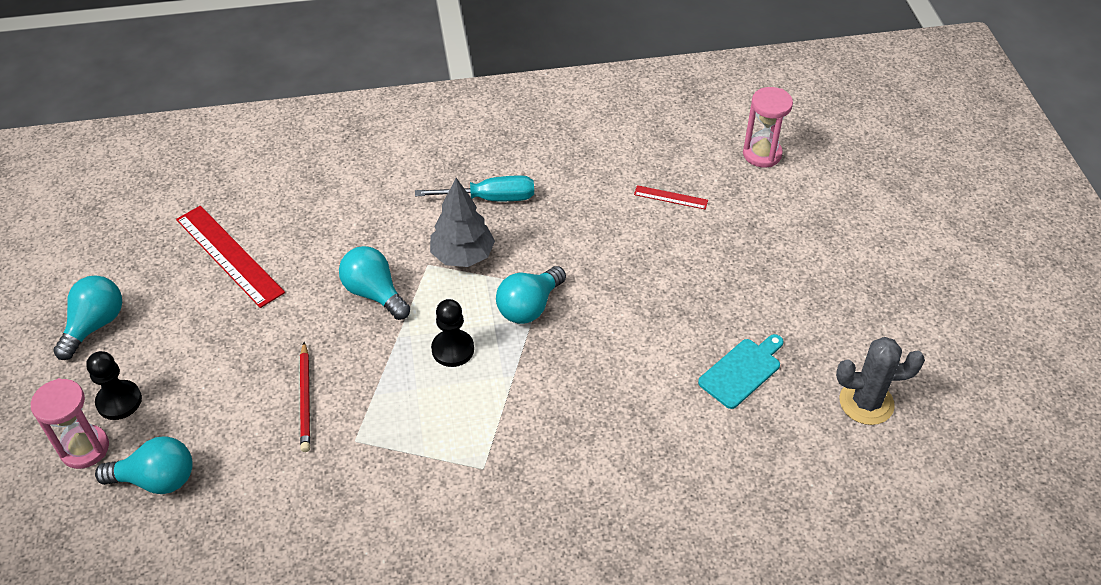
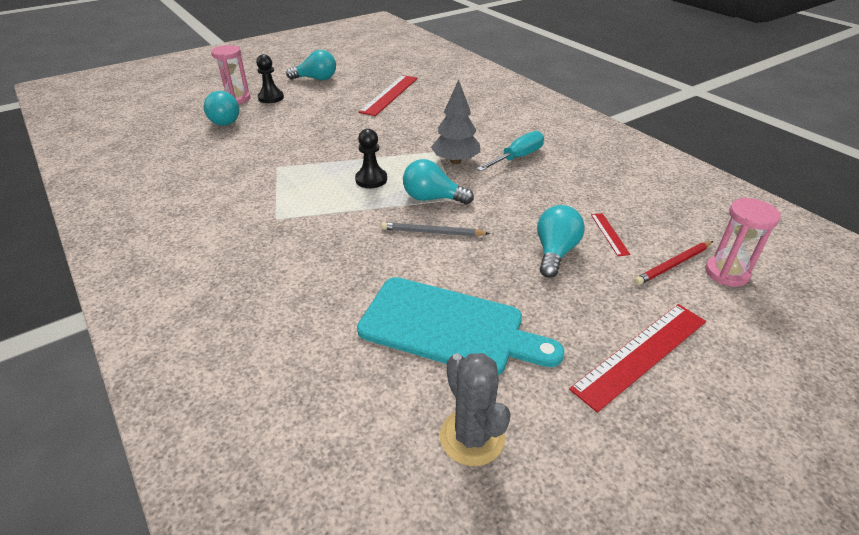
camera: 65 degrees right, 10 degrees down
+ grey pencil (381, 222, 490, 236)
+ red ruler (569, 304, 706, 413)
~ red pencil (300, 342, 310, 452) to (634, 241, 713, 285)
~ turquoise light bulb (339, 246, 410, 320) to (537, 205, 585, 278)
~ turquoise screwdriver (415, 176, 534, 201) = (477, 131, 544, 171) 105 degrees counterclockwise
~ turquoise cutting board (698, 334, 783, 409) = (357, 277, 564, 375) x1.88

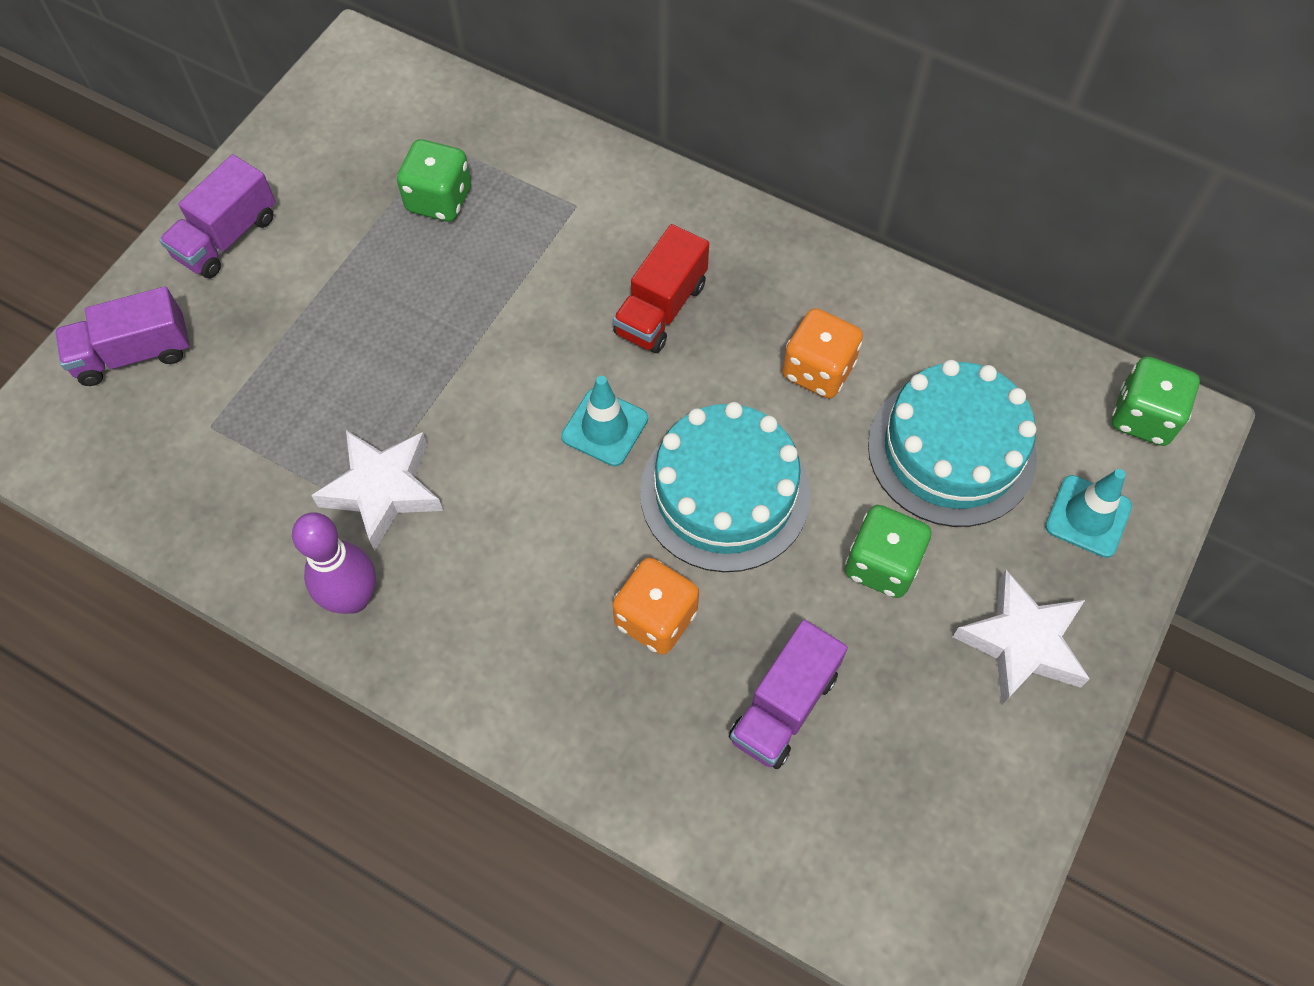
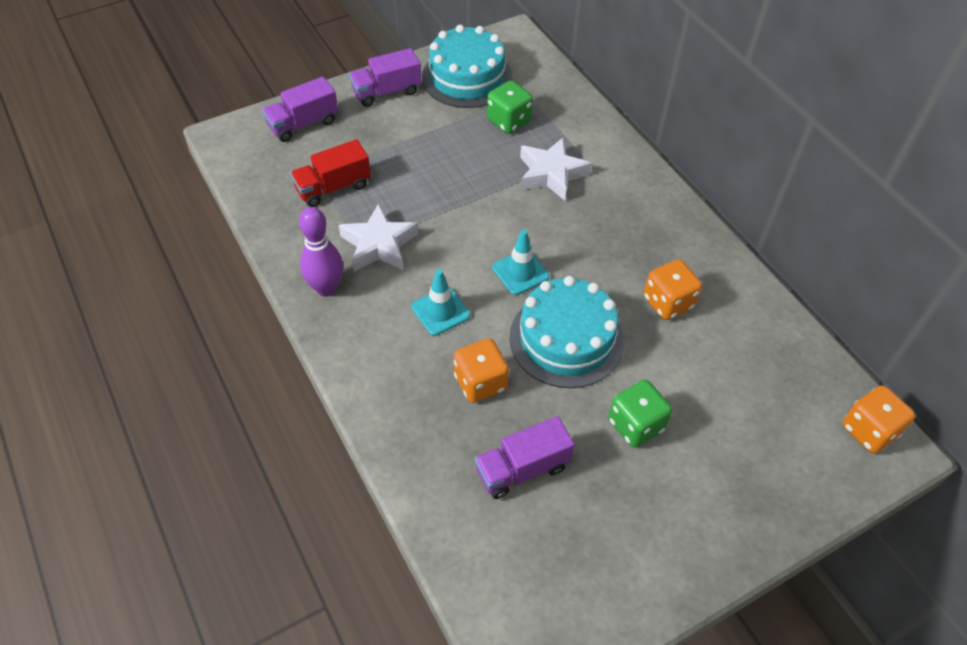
camera: 30 degrees right, 10 degrees down
~ red truck (613, 224, 709, 353) to (291, 139, 371, 207)
~ turquoise cake (868, 360, 1037, 527) to (422, 25, 512, 108)
~ white star (953, 570, 1090, 705) to (520, 138, 592, 201)
~ turquoise traffic cone (1045, 469, 1132, 558) to (411, 269, 470, 336)
~ green dice (1112, 357, 1200, 446) to orange dice (842, 385, 915, 453)
~ purple truck (55, 286, 190, 386) = (262, 77, 338, 142) 45 degrees counterclockwise

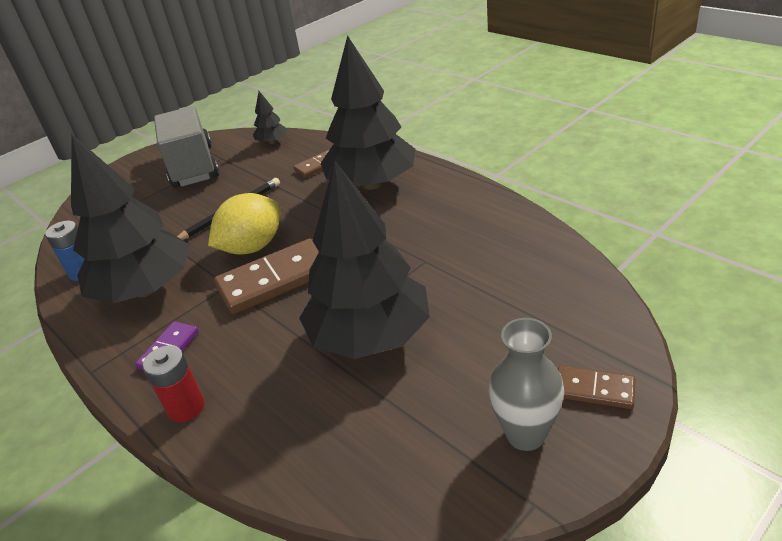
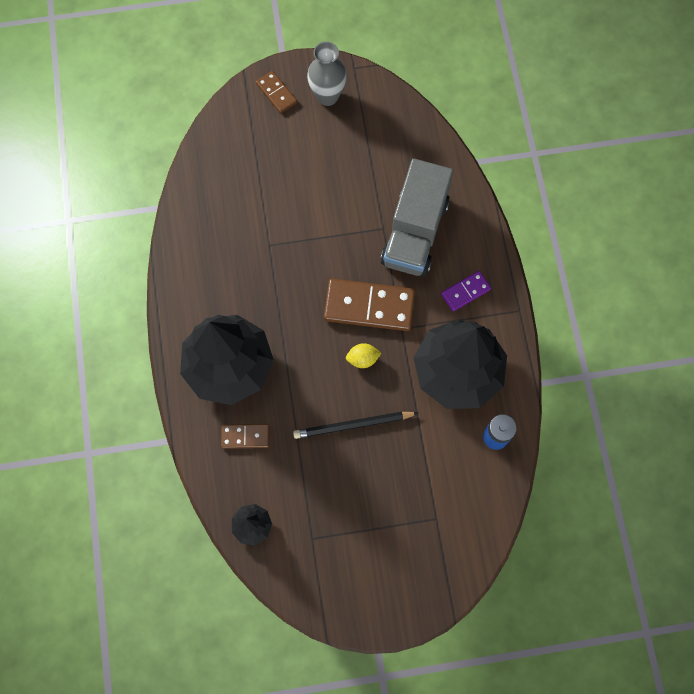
camera: 150 degrees left, 35 degrees up
- red battery (143, 345, 205, 422)
- black tree (299, 161, 430, 359)
~ grey truck (154, 106, 219, 188) to (381, 159, 453, 276)
~ yellow lemon (208, 193, 280, 255) = (346, 343, 381, 368) x0.49

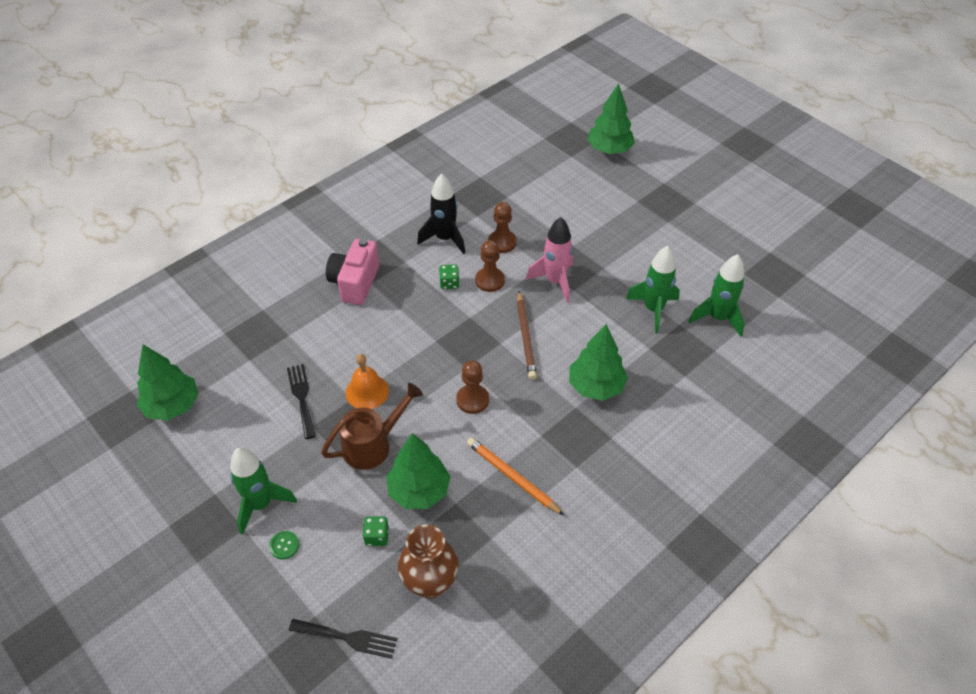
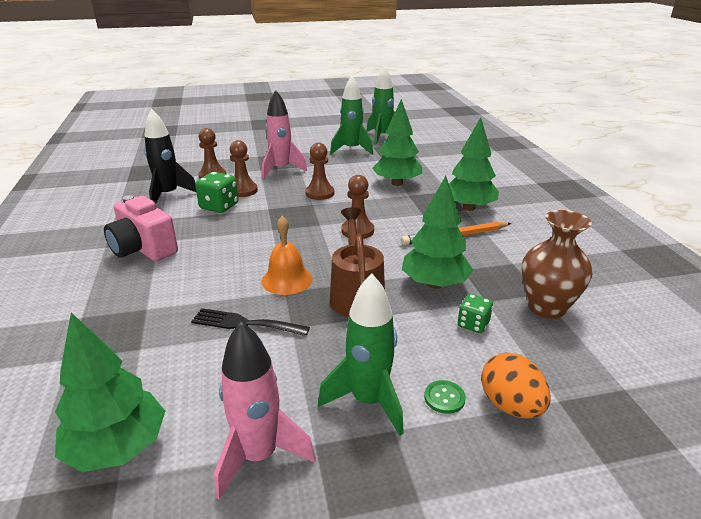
camera: 60 degrees left, 20 degrees down
- black fork (289, 619, 398, 659)
+ pink rocket (214, 322, 316, 500)
+ orange egg (481, 352, 550, 419)
~ green tree (587, 83, 635, 154) to (449, 117, 499, 211)
~ brown pencil (517, 291, 537, 380) to brown pawn (305, 143, 334, 200)
~ green dice (439, 264, 460, 289) = (195, 172, 239, 213) x1.60

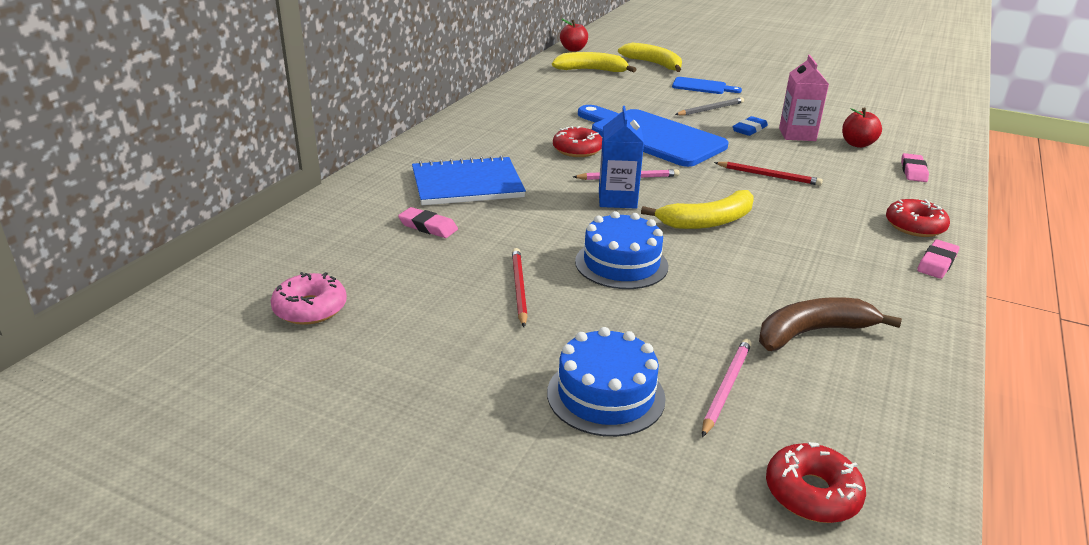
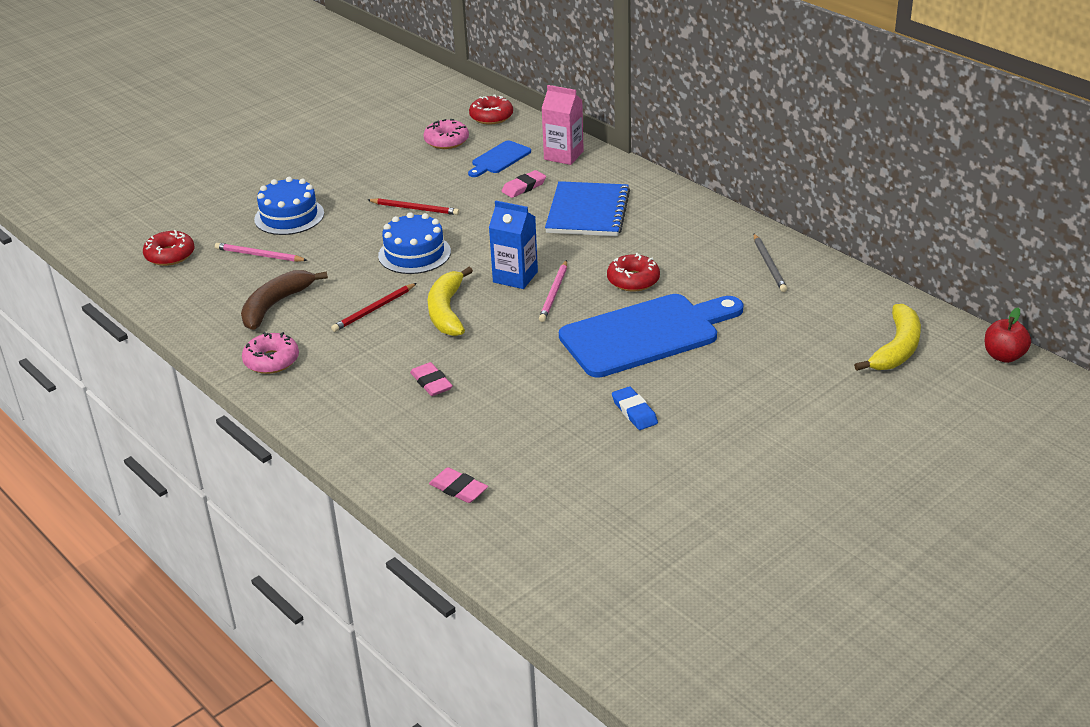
camera: 115 degrees right, 5 degrees up
- yellow banana (618, 43, 682, 72)
- red apple (842, 107, 882, 148)
+ pink donut (242, 332, 299, 374)
~ blue cutting board (672, 77, 742, 94) to (468, 140, 531, 177)
~ grey pencil (675, 97, 744, 116) to (753, 234, 787, 292)
~ red pencil (714, 162, 823, 186) to (331, 283, 417, 332)
~ pink carton (779, 55, 829, 141) to (541, 85, 584, 165)
~ red donut (886, 199, 950, 237) to (469, 95, 513, 124)
~ pink eraser (917, 240, 959, 279) to (410, 362, 453, 396)
~ pink pencil (702, 339, 752, 437) = (215, 243, 307, 262) 150 degrees clockwise
~ brown banana (759, 297, 902, 351) = (241, 270, 328, 330) 150 degrees counterclockwise

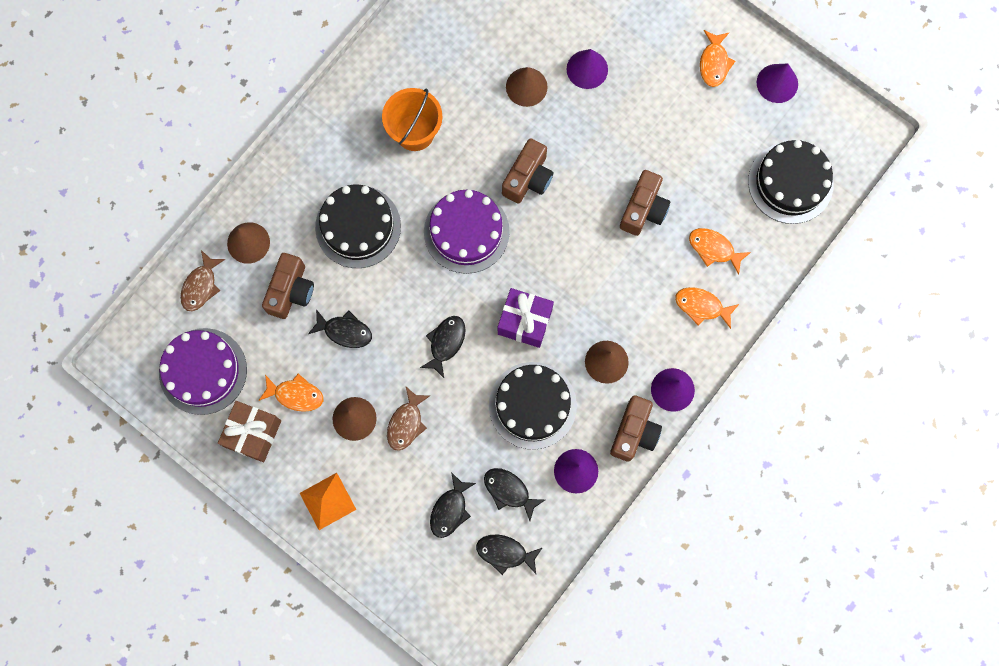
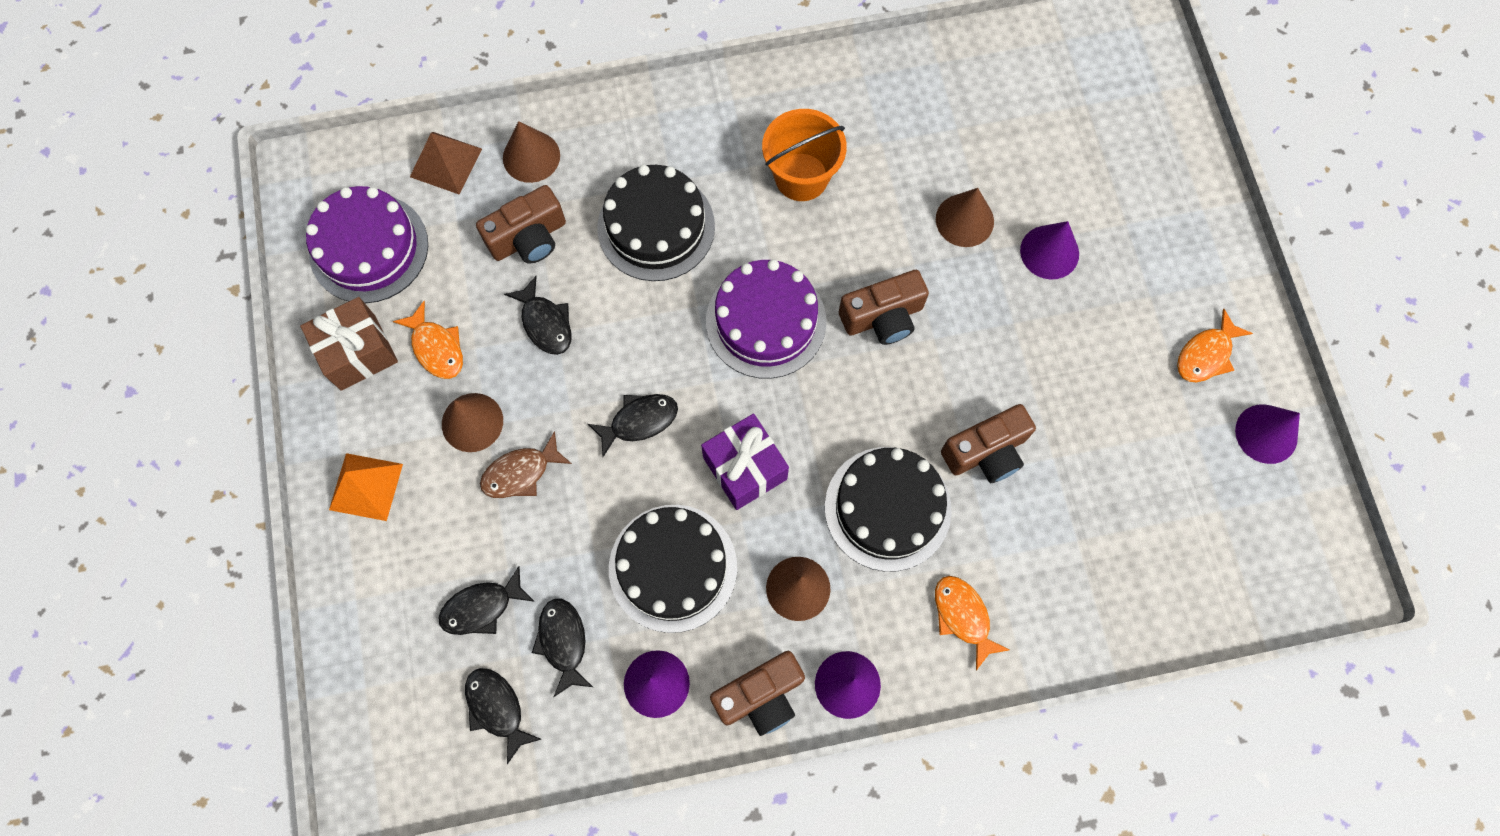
camera: 40 degrees right, 5 degrees down
- orange fish (689, 228, 751, 275)
~ black cake (748, 140, 834, 224) to (825, 447, 952, 572)
~ brown fish (180, 250, 225, 311) to brown pyramid (410, 132, 482, 194)

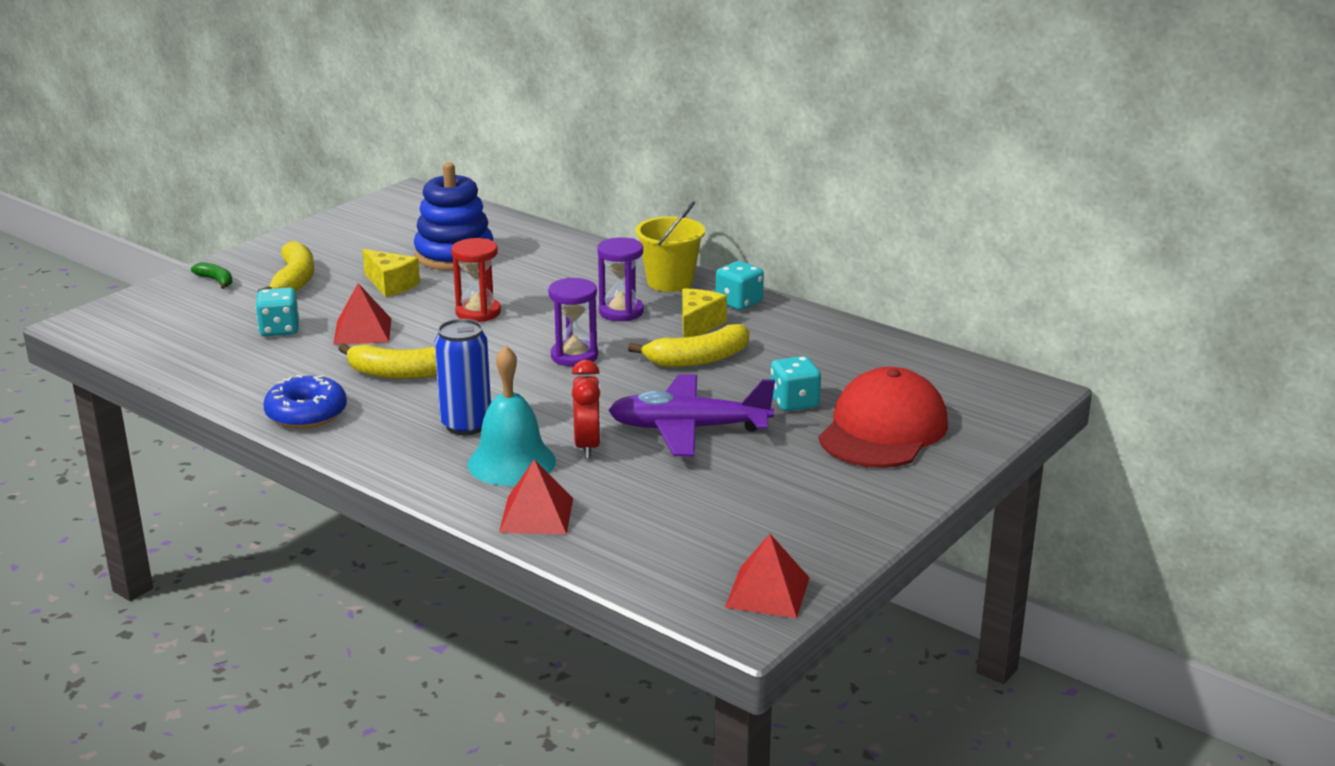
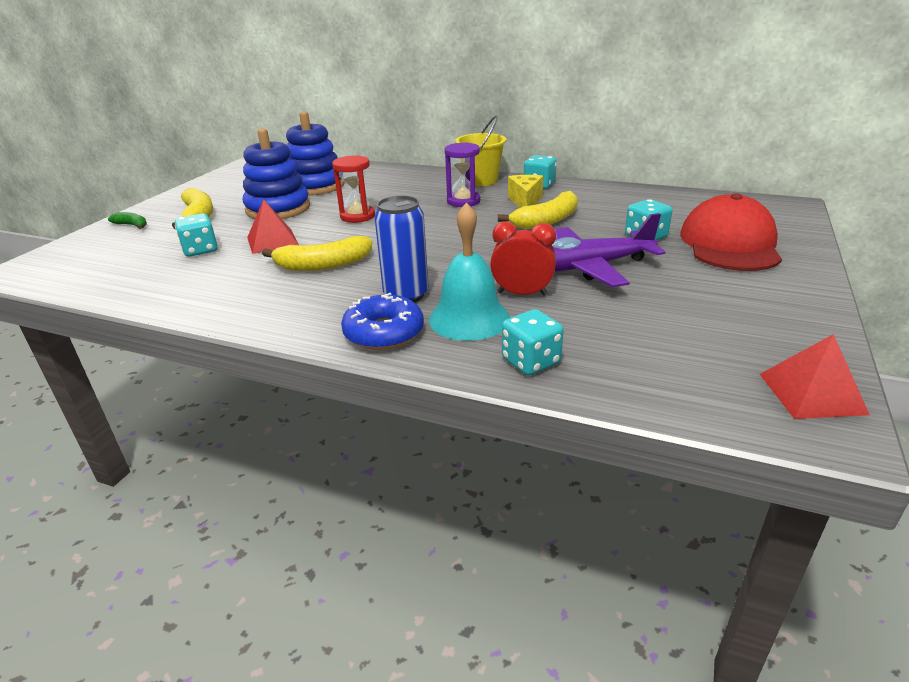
camera: 15 degrees left, 5 degrees up
- purple hourglass (548, 278, 598, 367)
~ blue donut (263, 375, 347, 429) to (341, 293, 424, 350)
~ yellow cheese (362, 249, 420, 297) to blue stacking toy (243, 128, 310, 219)
~ red pyramid (499, 459, 573, 535) to turquoise dice (502, 309, 564, 376)
~ red clock (572, 360, 601, 459) = (490, 222, 556, 296) 60 degrees counterclockwise

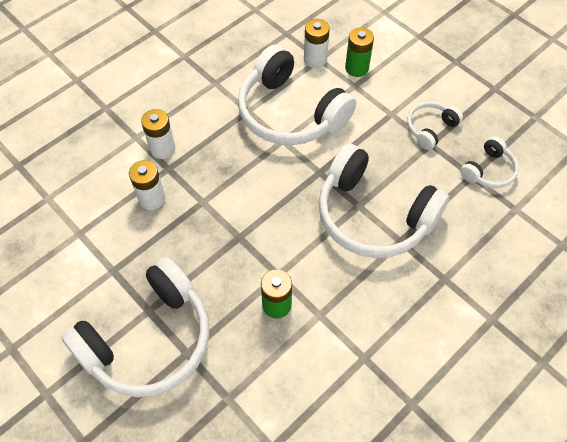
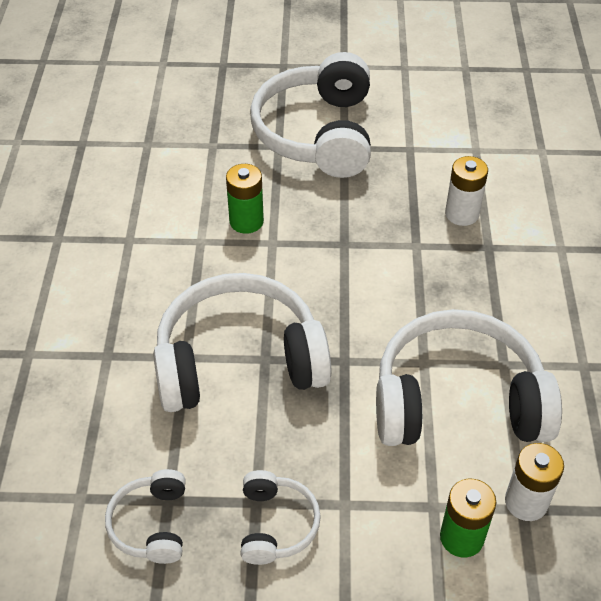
camera: 135 degrees right, 10 degrees down
- white battery (141, 109, 176, 159)

